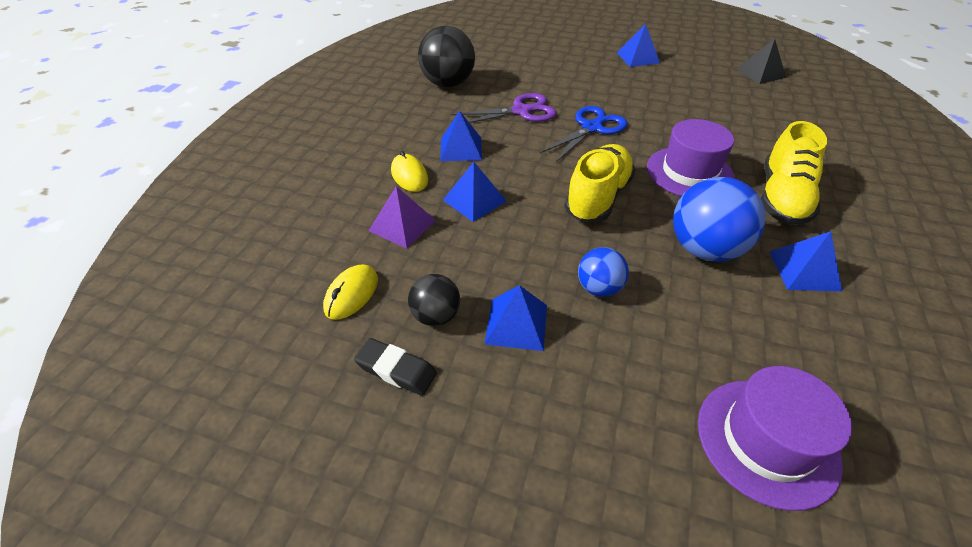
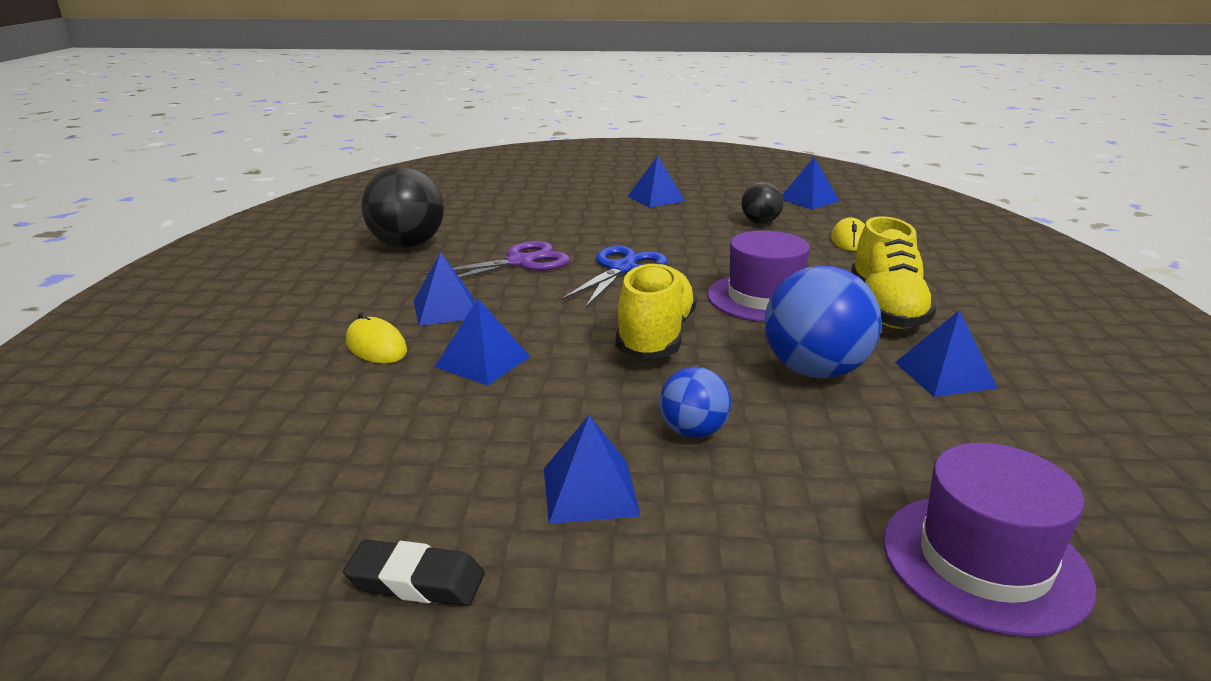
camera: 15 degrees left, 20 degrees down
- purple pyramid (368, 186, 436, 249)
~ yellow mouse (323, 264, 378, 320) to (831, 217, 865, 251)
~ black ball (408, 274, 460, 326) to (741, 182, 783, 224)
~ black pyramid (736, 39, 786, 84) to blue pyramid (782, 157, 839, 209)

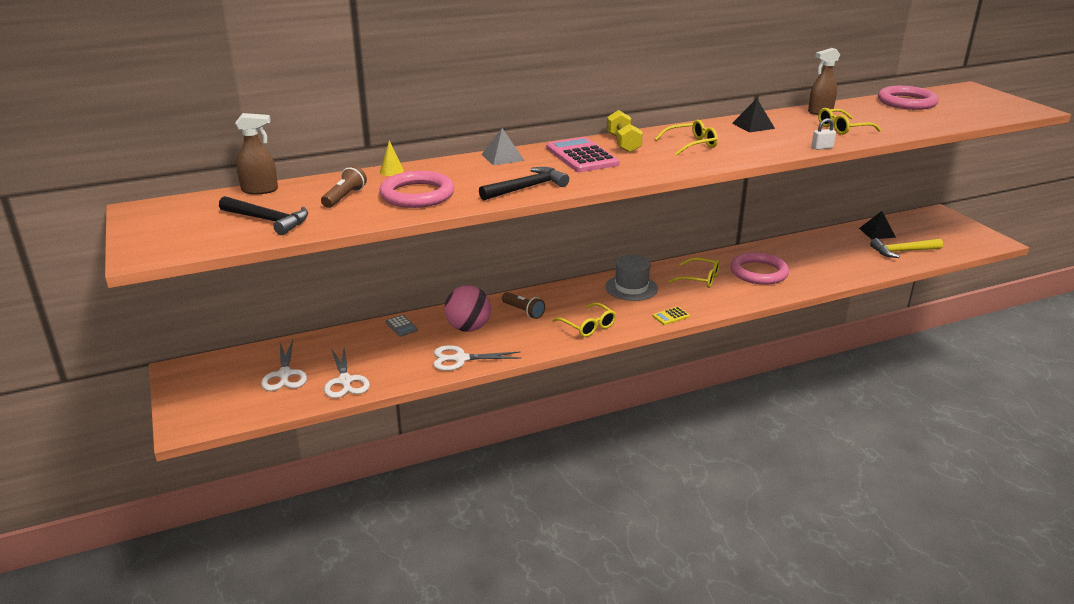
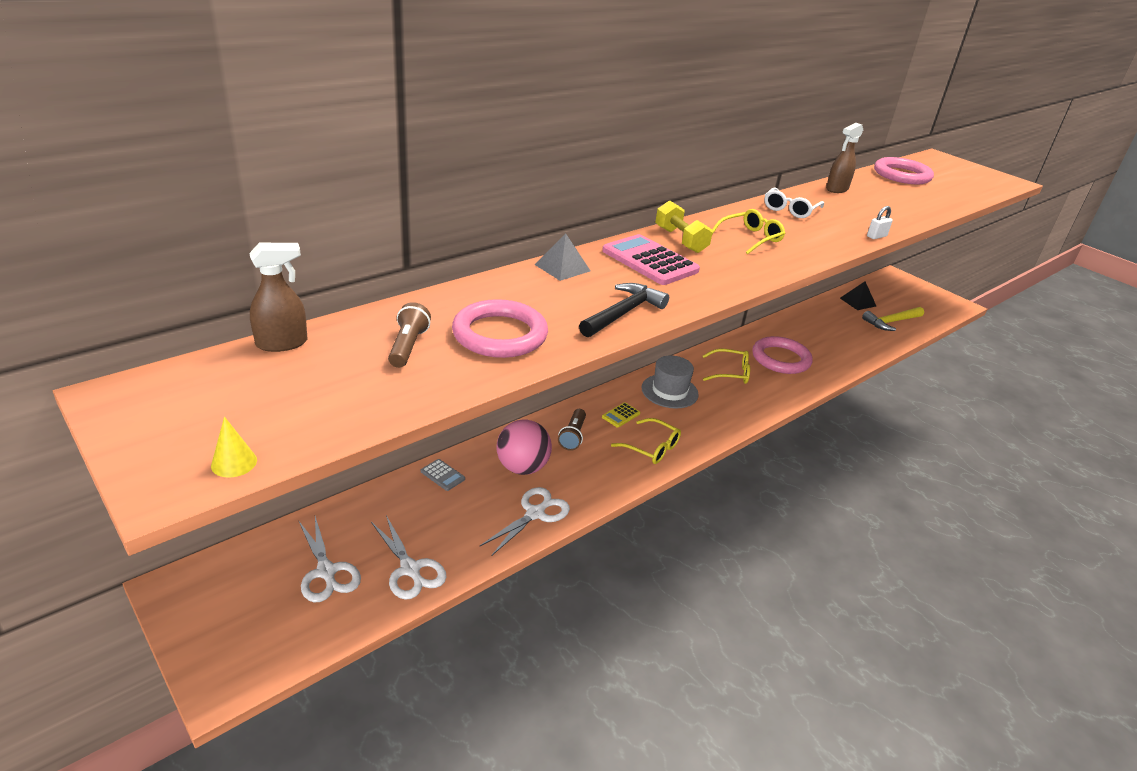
camera: 20 degrees left, 5 degrees up
- black hammer (219, 196, 308, 235)
- yellow glasses (818, 108, 881, 135)
~ yellow cone (380, 140, 404, 176) to (211, 416, 257, 478)
~ yellow calculator (653, 307, 690, 325) to (602, 402, 640, 428)
~ black pyramid (732, 99, 775, 133) to white glasses (764, 187, 824, 218)
~ white scissors (433, 345, 521, 371) = (479, 487, 570, 556) 150 degrees clockwise
~ brown flashlight (502, 292, 545, 319) = (558, 409, 586, 451) 75 degrees clockwise

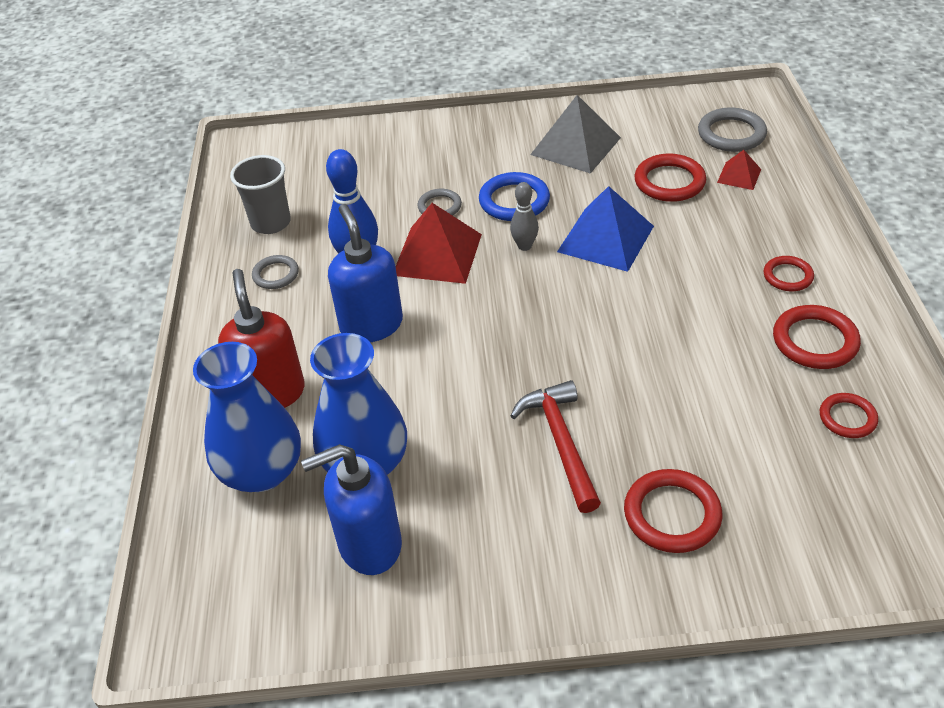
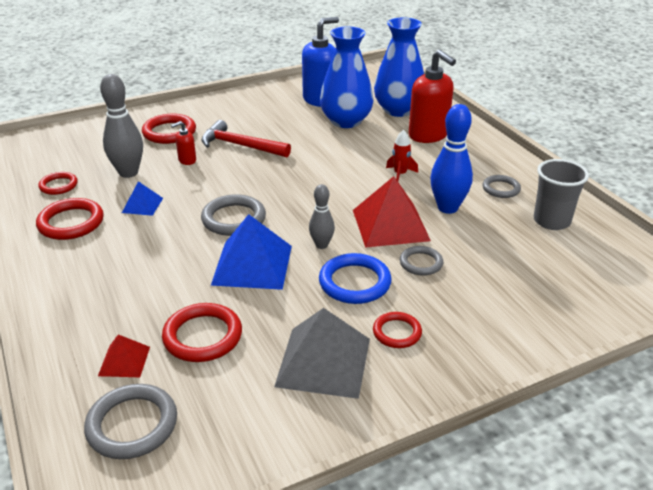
camera: 155 degrees right, 10 degrees down
+ grey bowling pin (100, 74, 143, 178)
+ blue pyramid (122, 181, 163, 216)
+ red soap dispenser (171, 121, 196, 165)
+ grey ring (201, 194, 266, 236)
~ red ring (763, 256, 814, 291) to (373, 312, 422, 348)
~ blue soap dispenser (328, 204, 403, 342) to red rocket (386, 130, 418, 181)
~ red hammer (510, 380, 601, 513) = (201, 120, 291, 157) 150 degrees clockwise

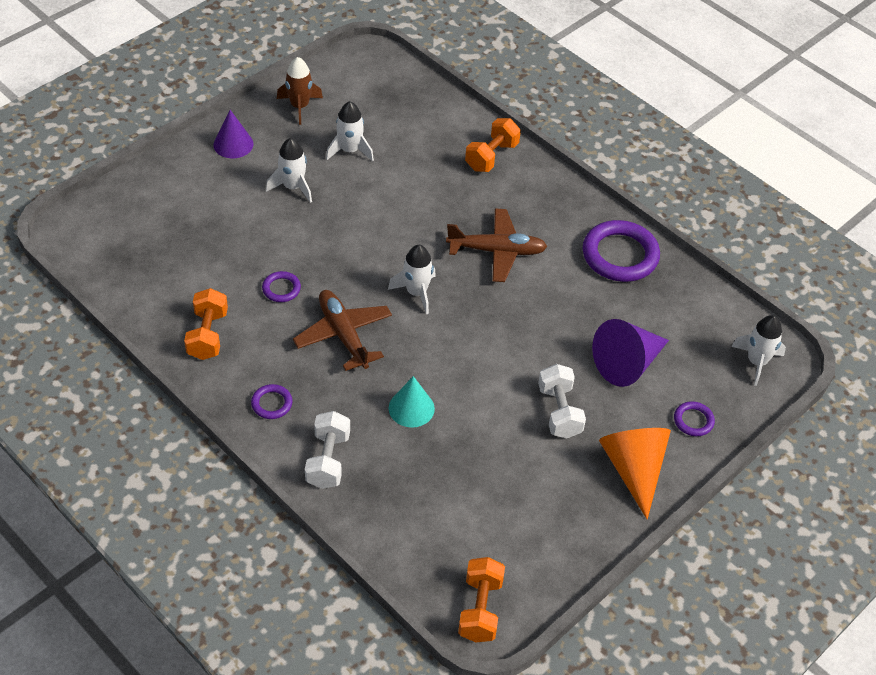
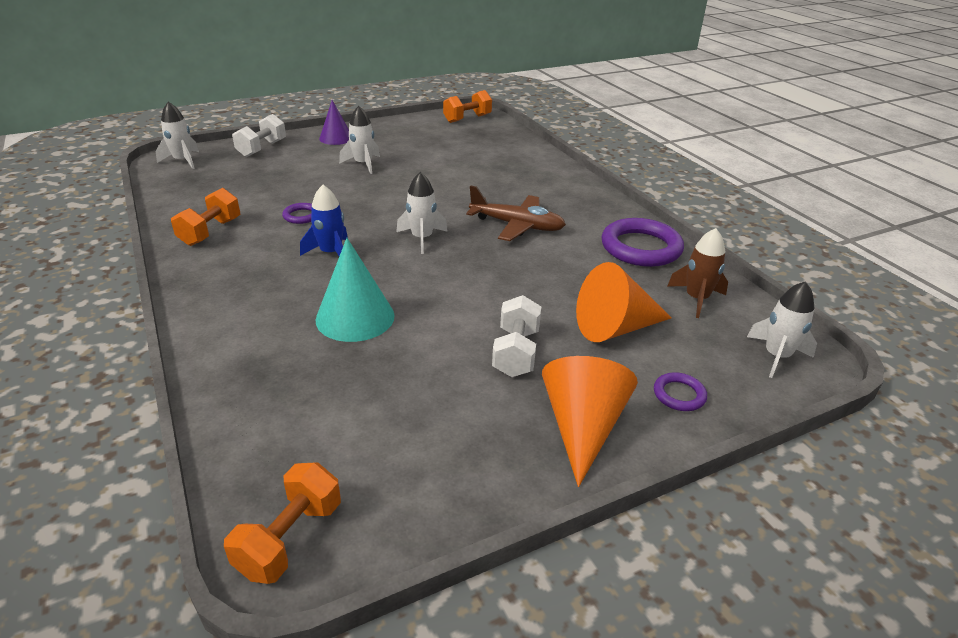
camera: 20 degrees right, 15 degrees down
- purple ring (251, 384, 292, 419)
~ brown rocket (277, 57, 323, 125) to (667, 228, 728, 318)
~ white dumbbell (305, 411, 350, 489) to (232, 114, 286, 157)
~ white rocket (326, 101, 374, 161) to (156, 102, 199, 169)
~ orange dumbbell (465, 118, 521, 172) to (443, 90, 492, 123)
~ brown plane (293, 290, 392, 371) to blue rocket (300, 185, 348, 256)
~ purple cone (592, 319, 669, 387) to orange cone (576, 262, 671, 342)
~ turquoise cone (389, 376, 435, 428) = (315, 238, 395, 342) x1.50

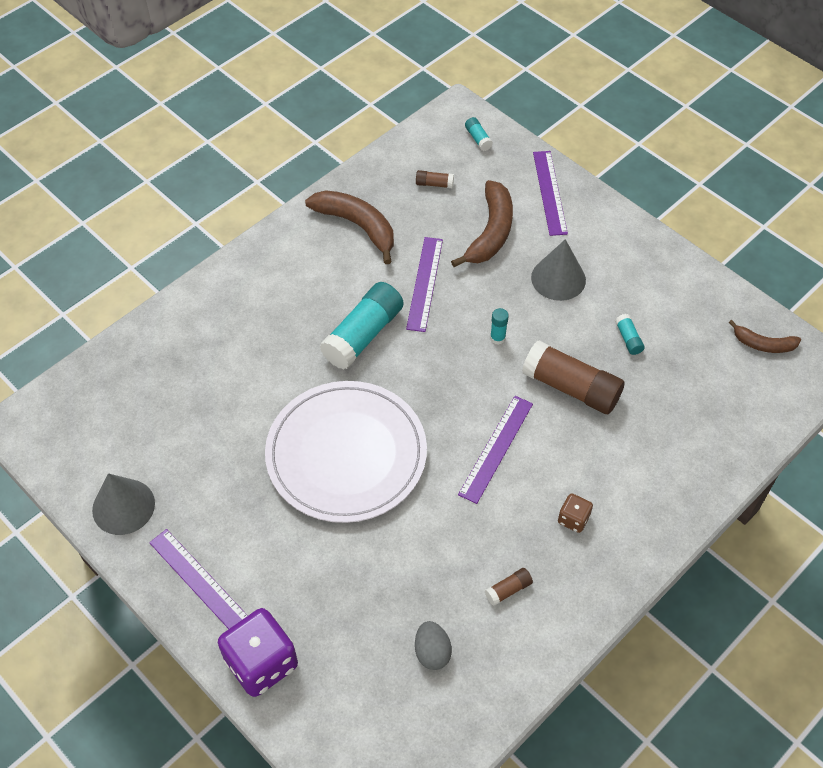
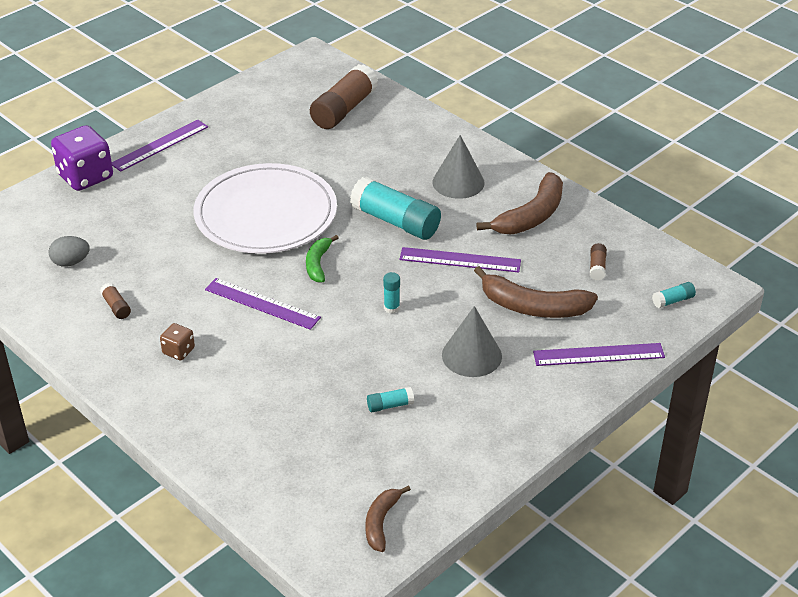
camera: 90 degrees right, 15 degrees down
+ green banana (306, 235, 339, 282)
~ grey cone (92, 473, 155, 535) to (432, 135, 485, 199)
~ brown glue stick (522, 341, 625, 414) to (310, 64, 378, 129)

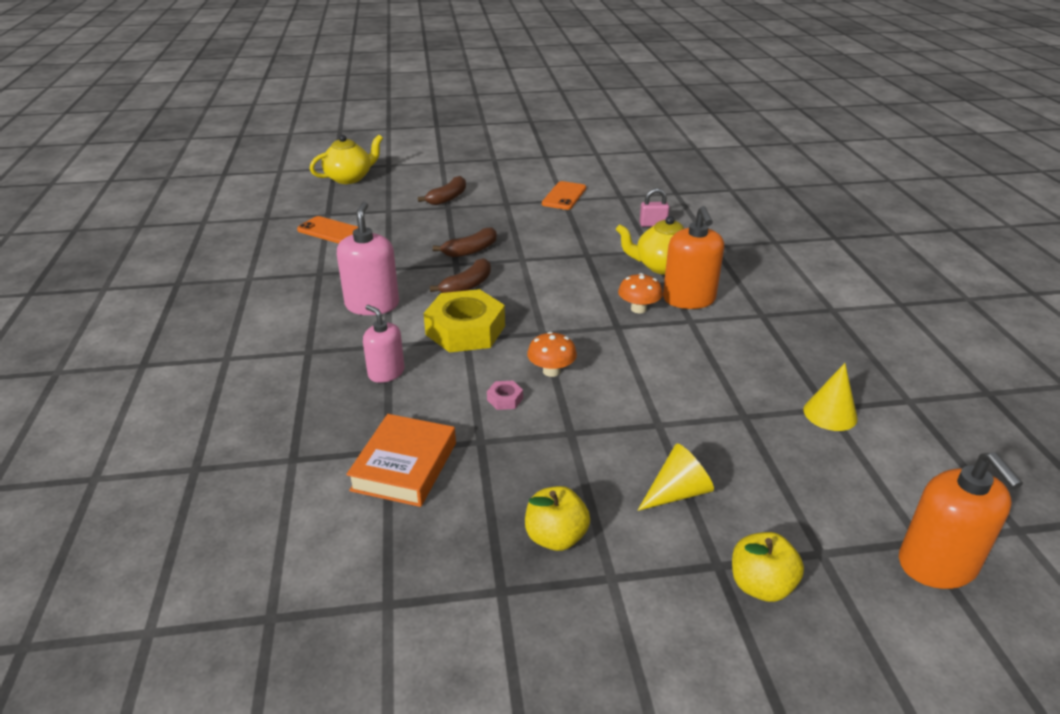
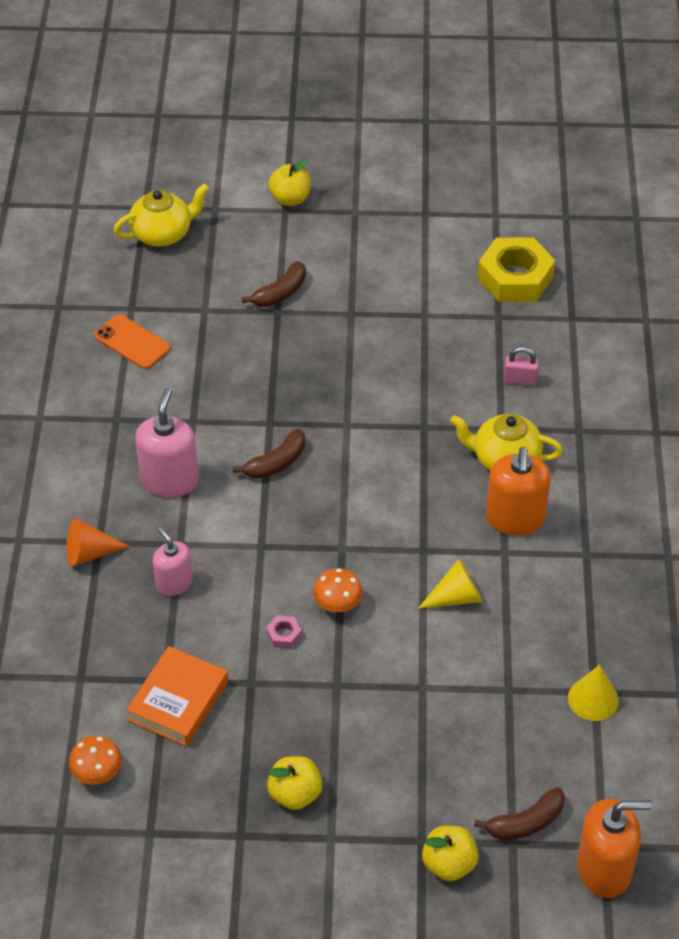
camera: 10 degrees right, 15 degrees up
- orange phone (542, 181, 586, 210)
+ orange cone (67, 518, 130, 566)
+ yellow apple (269, 159, 311, 206)
~ yellow nut (424, 289, 505, 352) to (477, 237, 555, 302)
~ brown banana (433, 227, 497, 257) to (474, 787, 565, 840)
~ orange mushroom (618, 273, 663, 313) to (69, 736, 122, 785)
~ yellow cone (637, 443, 714, 511) to (418, 559, 482, 609)
~ orange soap dispenser (899, 452, 1023, 589) = (577, 799, 652, 898) 90 degrees counterclockwise

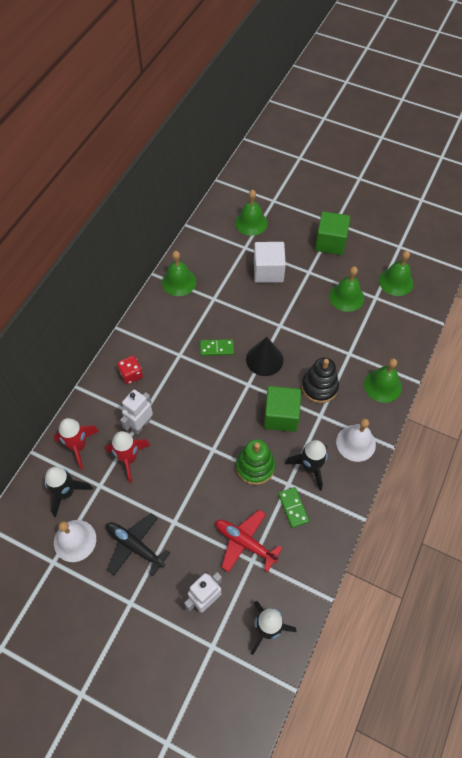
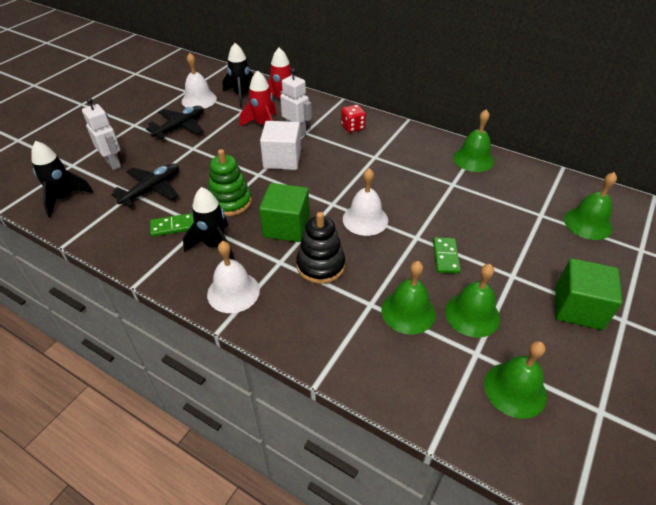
camera: 95 degrees right, 15 degrees down
~ green domino (200, 339, 234, 356) to (433, 237, 460, 274)
~ white cube (254, 242, 286, 283) to (260, 121, 301, 170)
~ green bell (364, 358, 402, 403) to (381, 261, 436, 335)
~ black cone (246, 337, 283, 376) to white bell (343, 168, 388, 236)
~ red plane (215, 510, 282, 572) to black plane (111, 164, 179, 207)

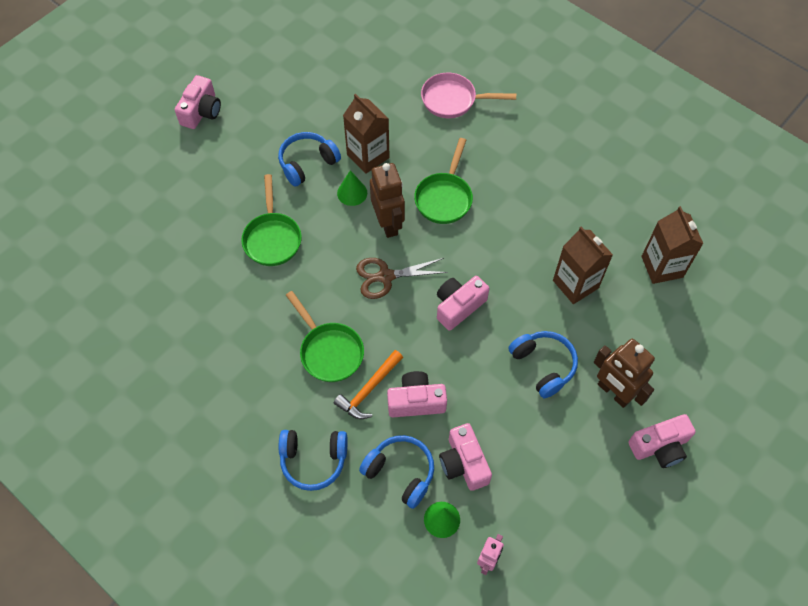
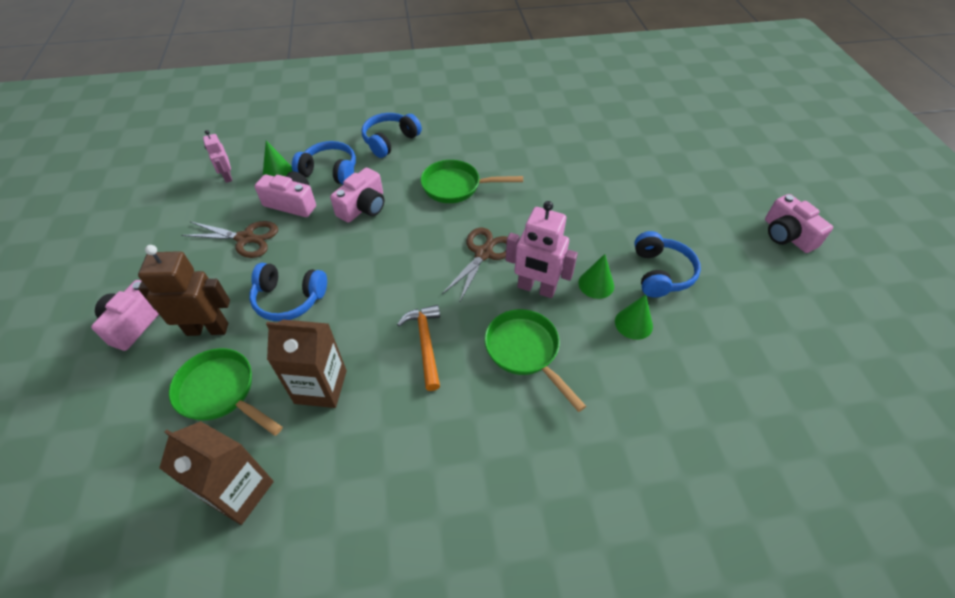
camera: 130 degrees right, 10 degrees down
- pink pan (421, 73, 516, 118)
- pink camera (437, 276, 489, 331)
+ brown scissors (181, 221, 278, 258)
~ green pan (241, 174, 302, 266) to (169, 348, 283, 436)
~ orange hammer (334, 350, 403, 419) to (397, 305, 440, 391)
~ brown carton (343, 94, 390, 174) to green cone (615, 294, 653, 340)
~ brown robot (370, 163, 405, 238) to pink robot (506, 201, 578, 298)
~ blue headphones (359, 435, 434, 509) = (292, 141, 356, 185) 150 degrees counterclockwise

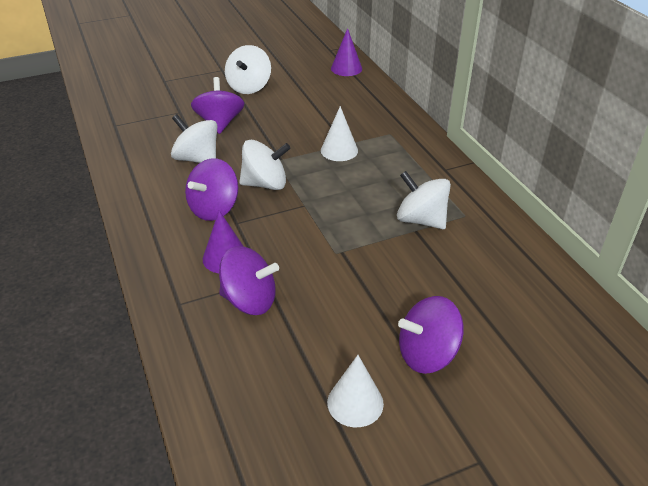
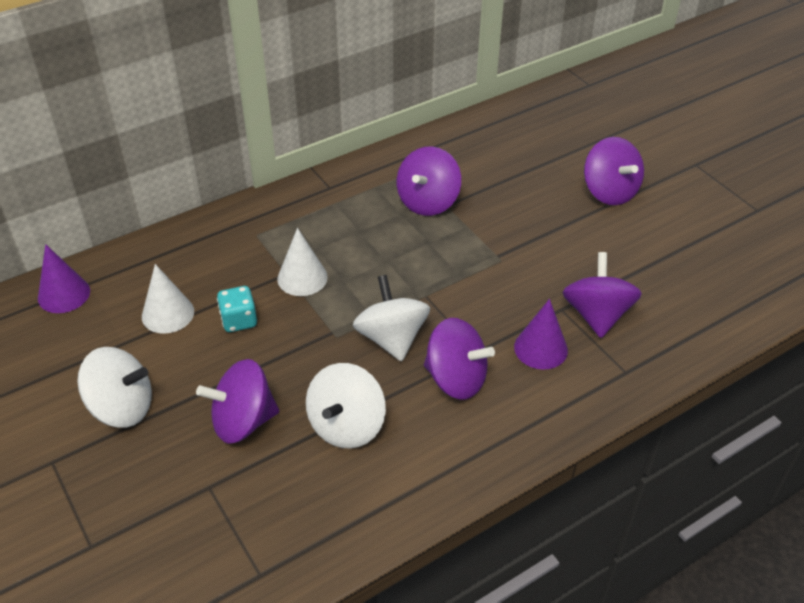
camera: 100 degrees left, 5 degrees up
+ turquoise dice (217, 286, 257, 332)
~ white cone (327, 355, 384, 427) to (142, 264, 194, 334)
~ white spinning top (397, 171, 451, 229) to purple spinning top (397, 146, 461, 216)

